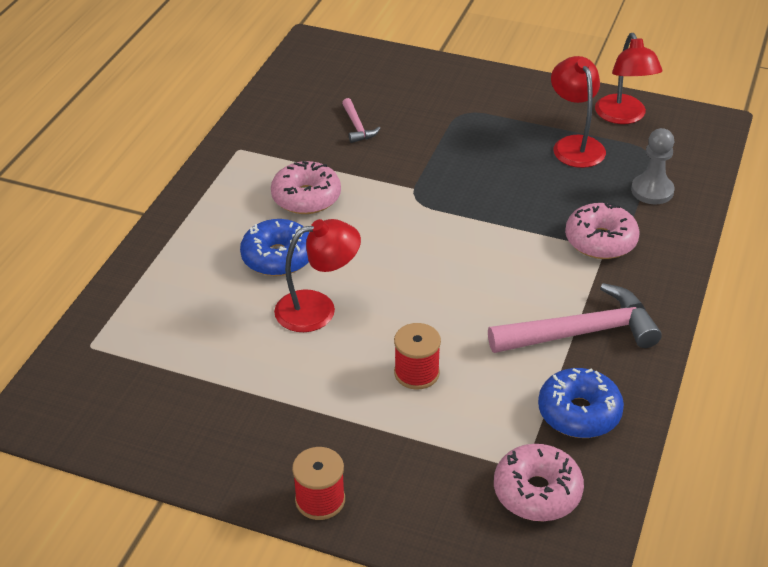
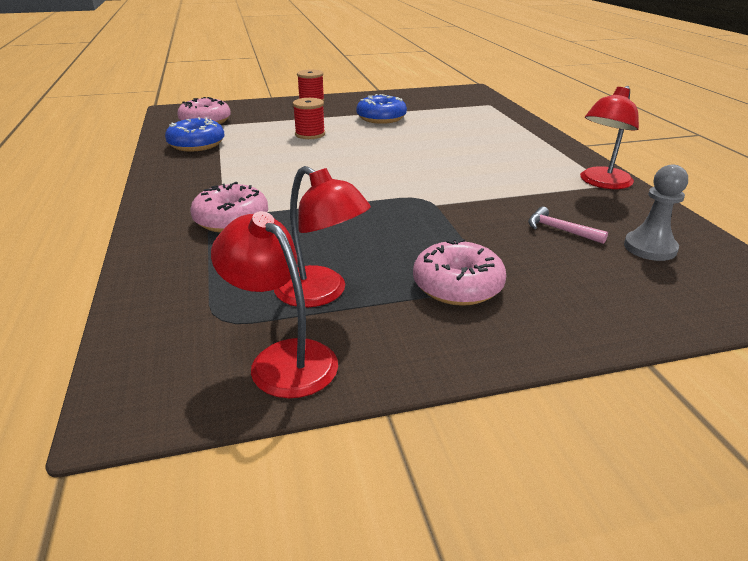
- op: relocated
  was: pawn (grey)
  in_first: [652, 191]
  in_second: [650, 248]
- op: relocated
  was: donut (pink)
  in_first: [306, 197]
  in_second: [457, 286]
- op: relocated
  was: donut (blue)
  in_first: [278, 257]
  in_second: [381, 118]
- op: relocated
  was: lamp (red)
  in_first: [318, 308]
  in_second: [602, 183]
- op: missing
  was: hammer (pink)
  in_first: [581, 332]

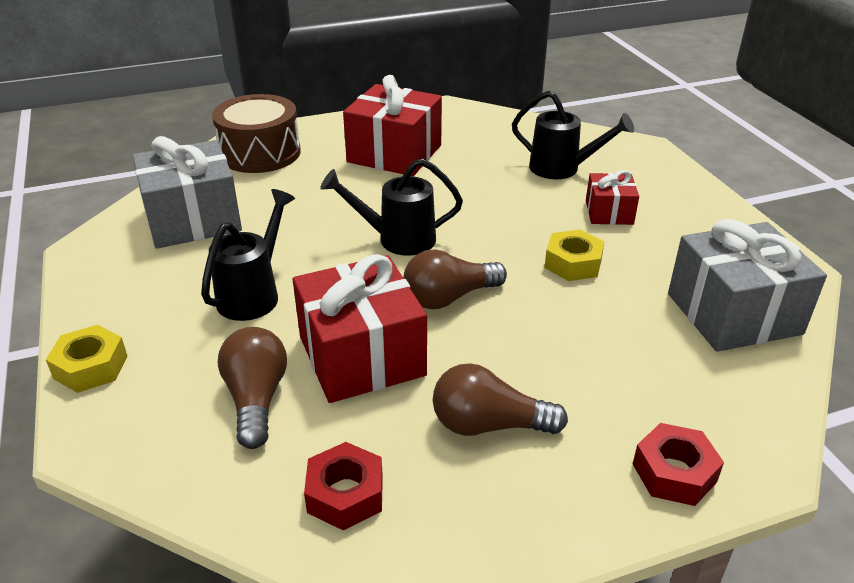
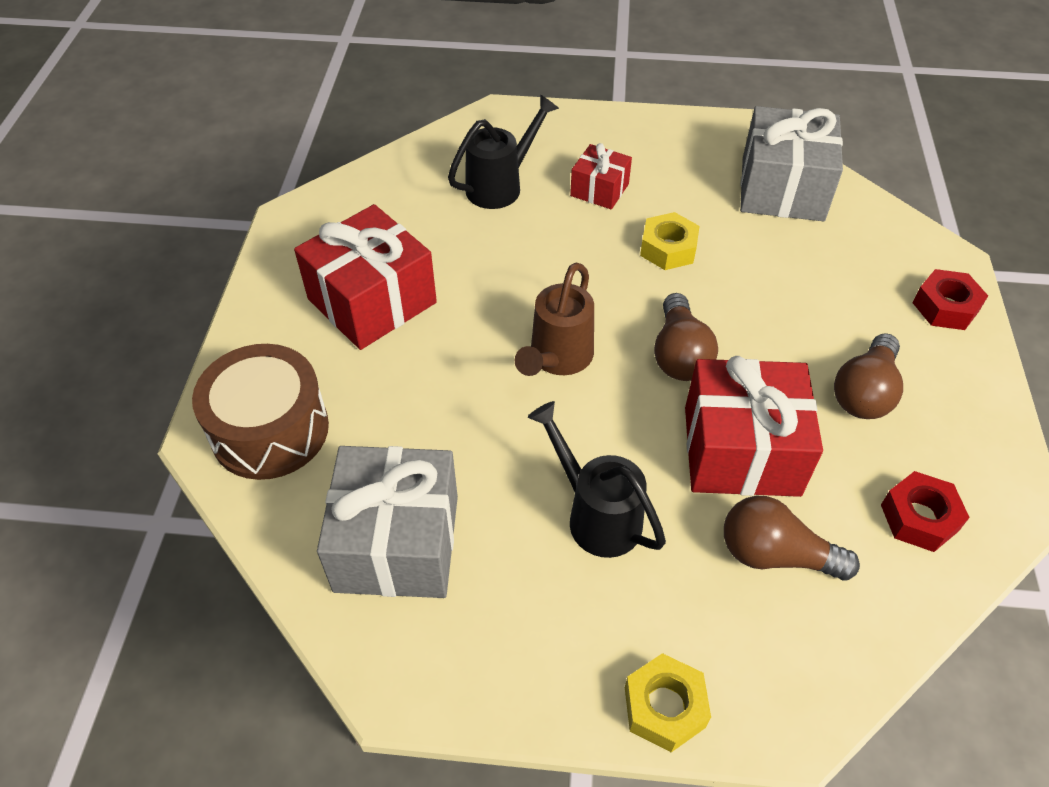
- op: colour
  was: watering can (black)
  now: watering can (brown)
  in_first: [398, 239]
  in_second: [557, 359]

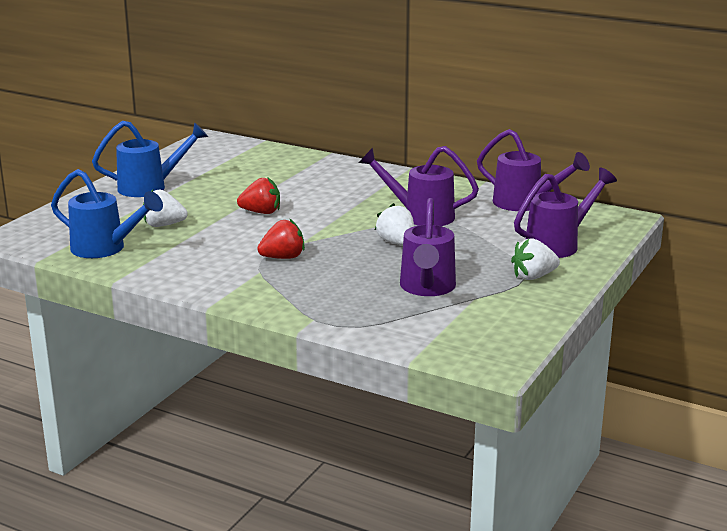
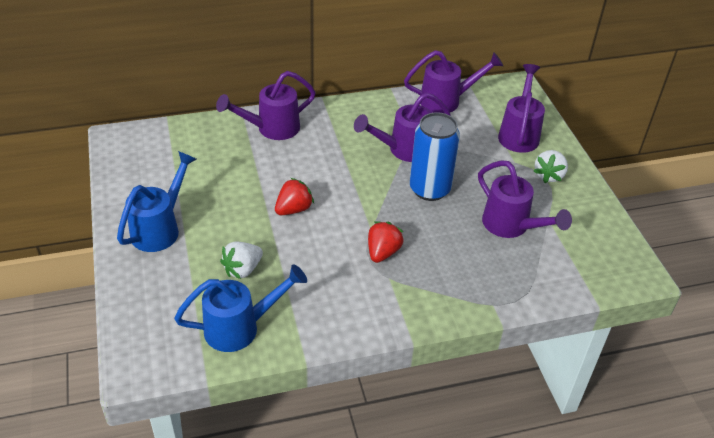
- op: exchanged
  was: strawberry (white)
  now: can (blue)
  in_first: [396, 243]
  in_second: [430, 189]
- op: appeared
  now: watering can (purple)
  in_second: [271, 129]

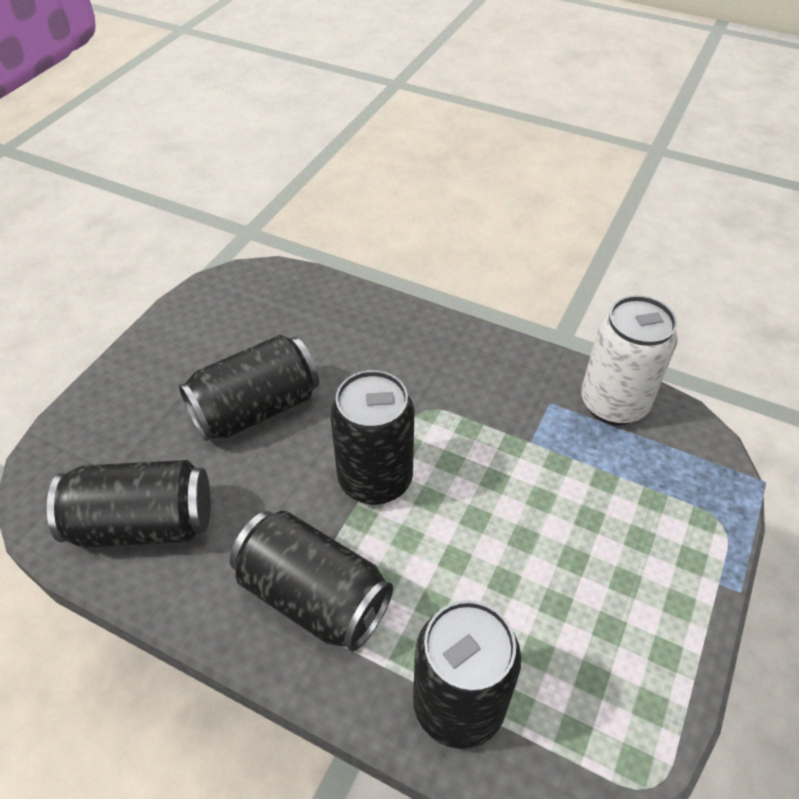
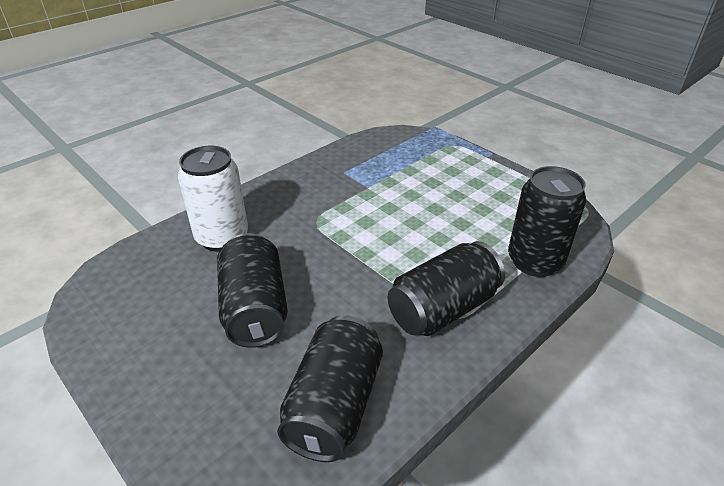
- op: relocated
  was: can (white)
  in_first: [613, 403]
  in_second: [222, 237]
- op: missing
  was: can (black)
  in_first: [375, 479]

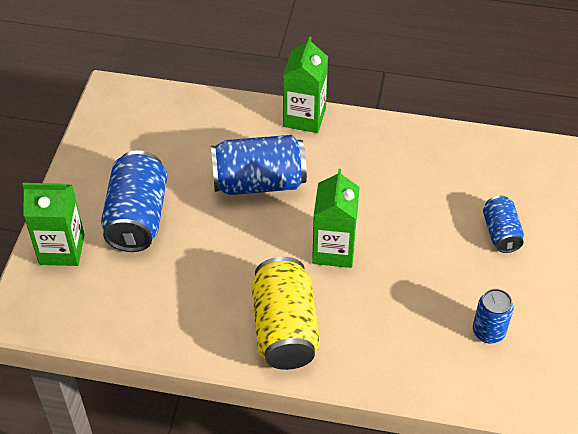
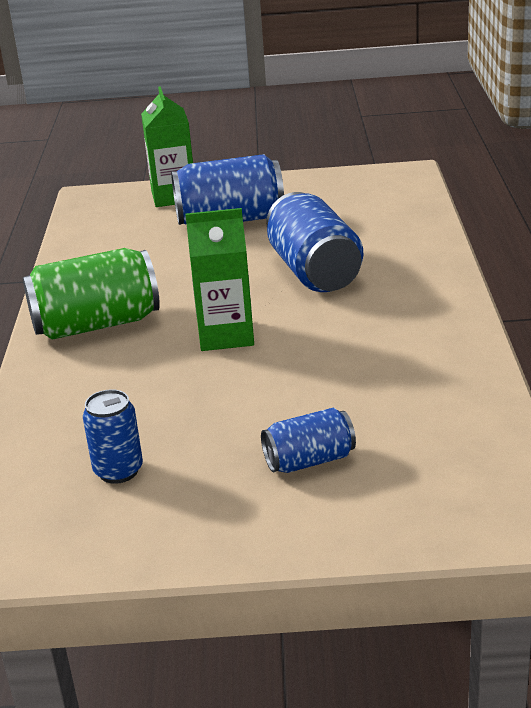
- op: missing
  was: carton (green)
  in_first: [304, 117]
- op: colour
  was: can (yellow)
  now: can (green)
  in_first: [284, 329]
  in_second: [96, 324]

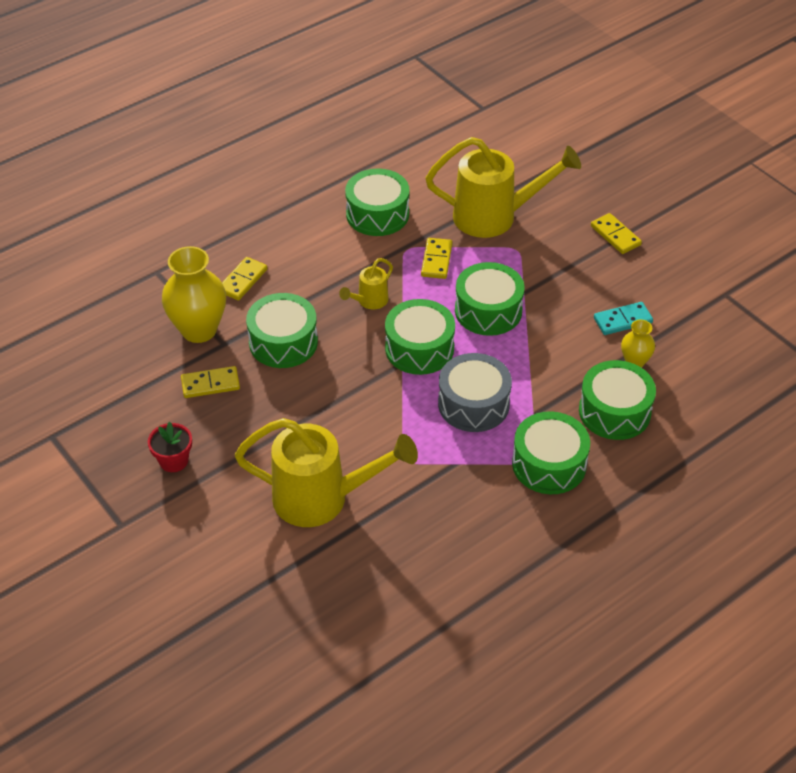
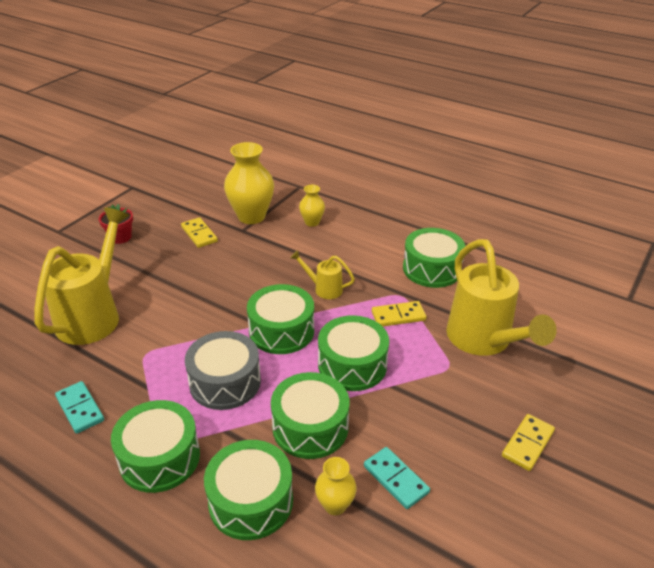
- op: exchanged
  was: domino (yellow)
  now: vase (yellow)
  in_first: [242, 280]
  in_second: [312, 222]
- op: relocated
  was: drum (green)
  in_first: [283, 342]
  in_second: [310, 427]
- op: spun
  was: watering can (yellow)
  in_first: [322, 498]
  in_second: [93, 315]
  clockwise: -150
- op: appeared
  now: domino (turquoise)
  in_second: [80, 409]

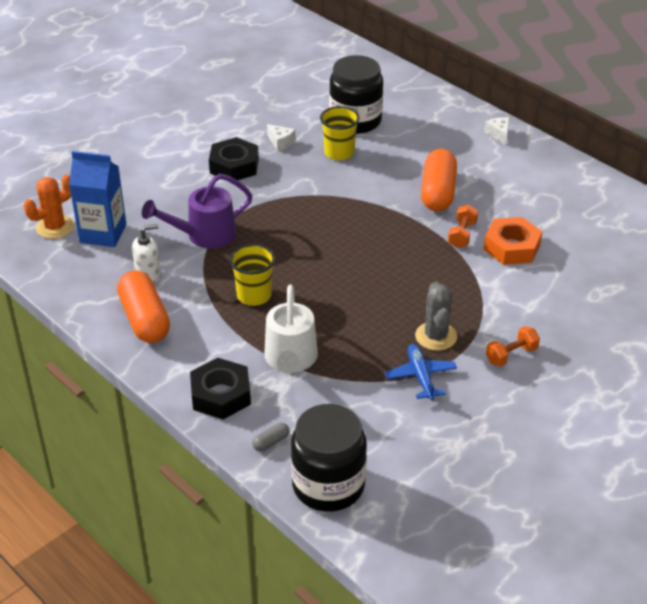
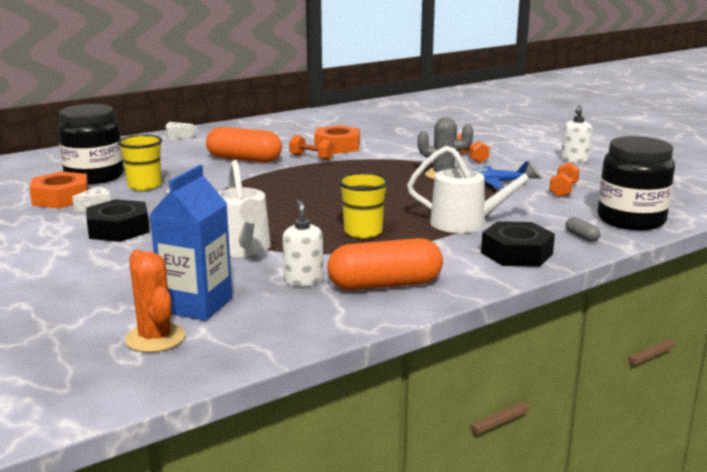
- op: colour
  was: watering can (purple)
  now: watering can (white)
  in_first: [204, 235]
  in_second: [243, 249]
- op: appeared
  now: soap dispenser (white)
  in_second: [574, 160]
- op: appeared
  now: dumbbell (orange)
  in_second: [563, 190]
- op: appeared
  now: nut (orange)
  in_second: [61, 198]

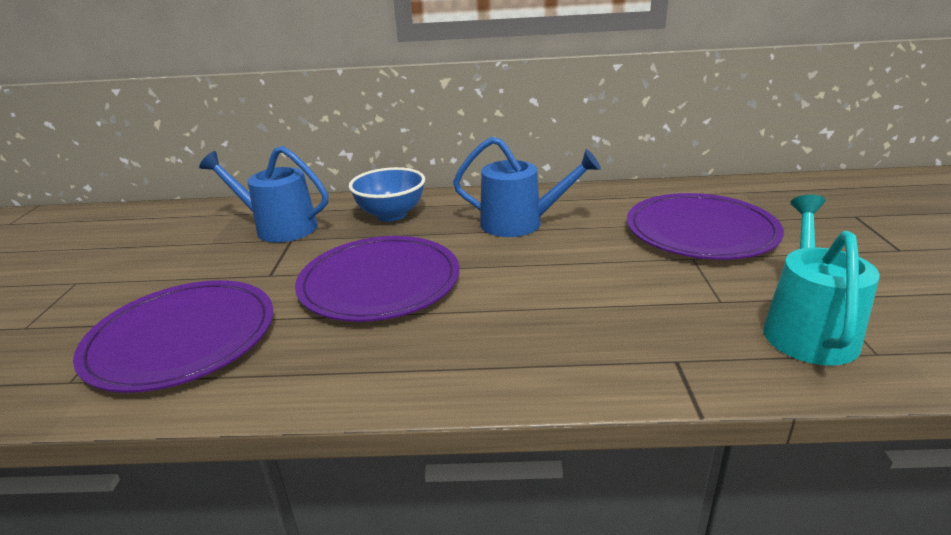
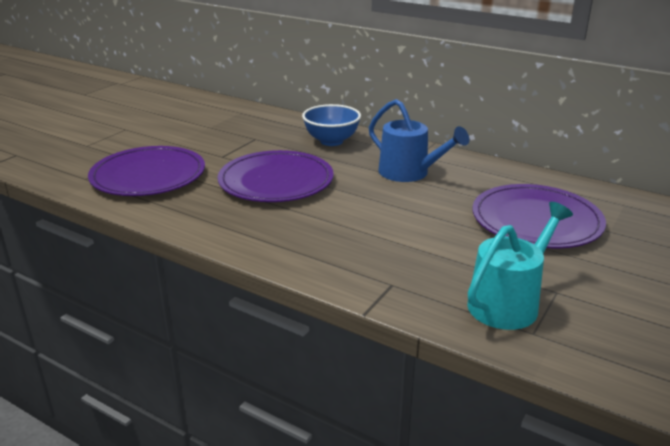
- op: missing
  was: watering can (blue)
  in_first: [279, 227]

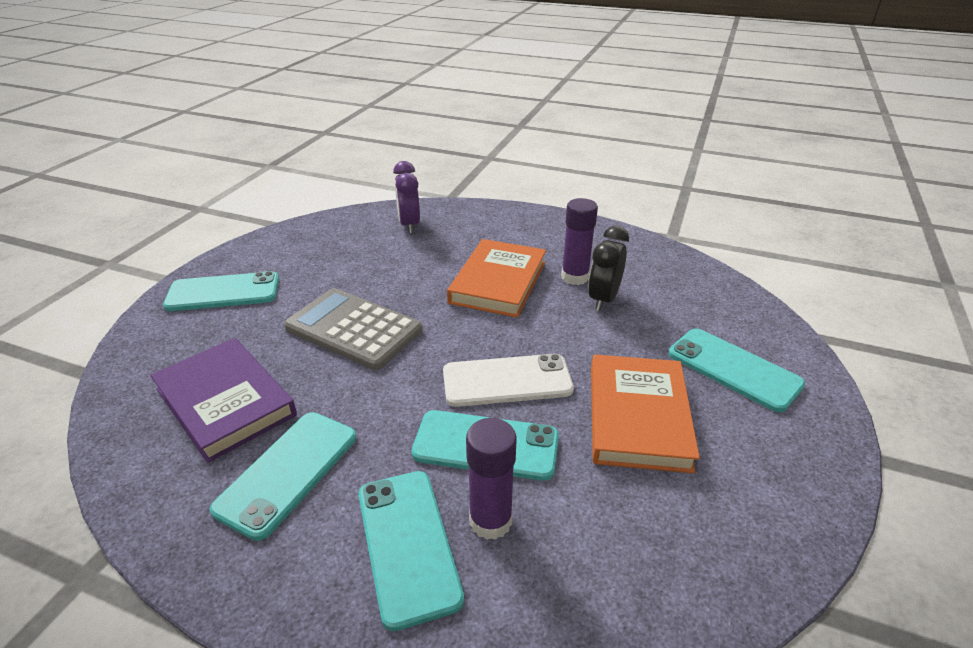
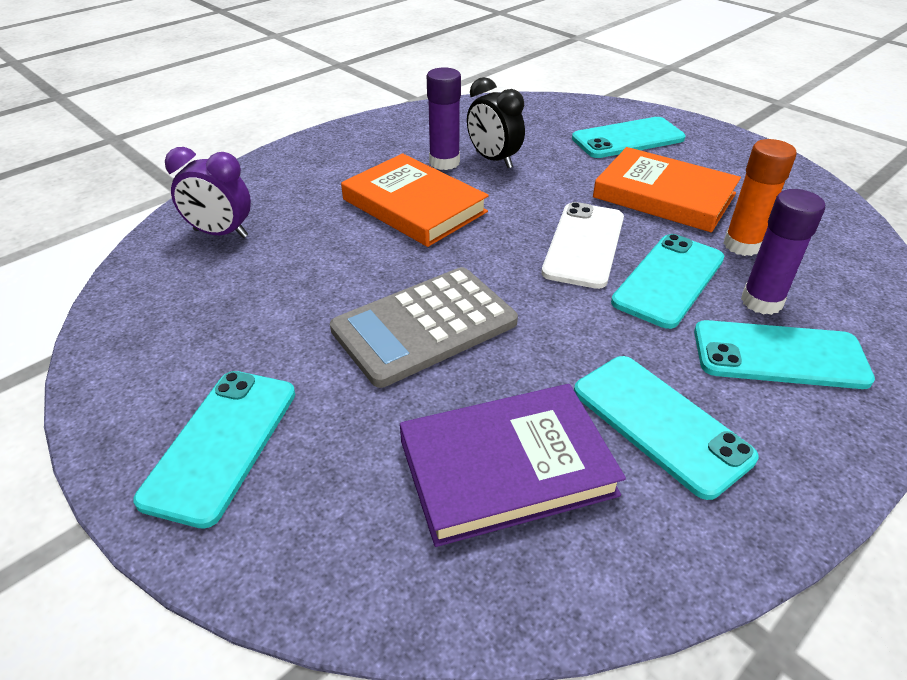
- op: appeared
  now: glue stick (orange)
  in_second: [742, 245]

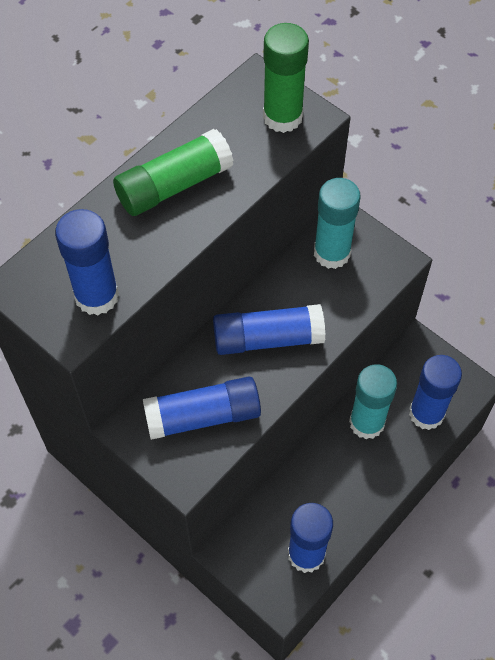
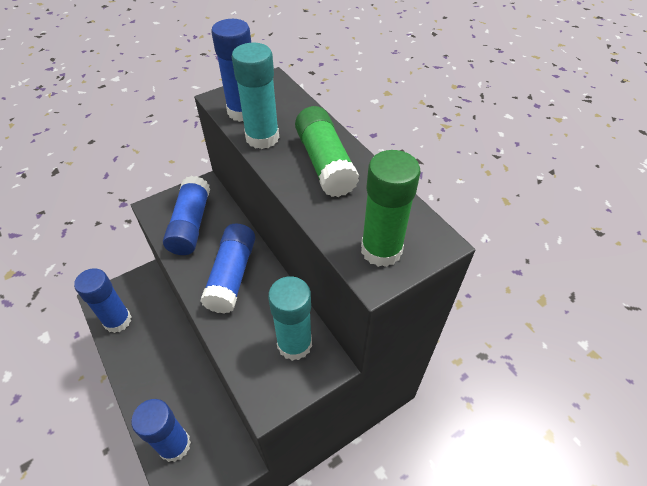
- op: relocated
  was: glue stick (turquoise)
  in_first: [366, 423]
  in_second: [262, 138]

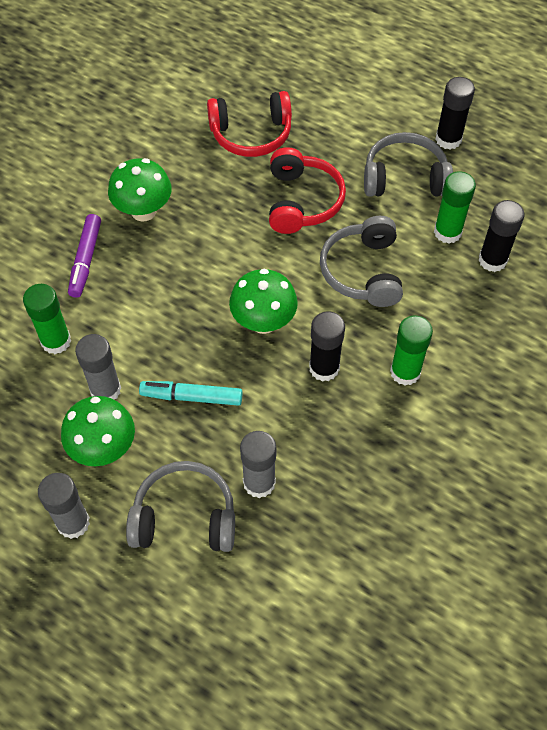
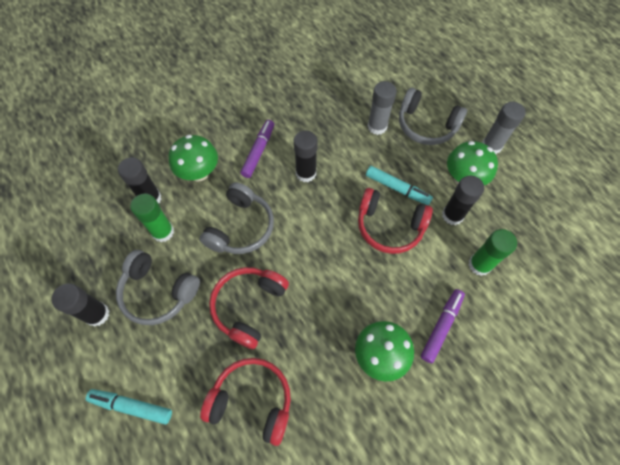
- op: relocated
  was: mushroom (green)
  in_first: [263, 322]
  in_second: [199, 173]
- op: exchanged
  was: glue stick (green)
  now: marker (purple)
  in_first: [405, 372]
  in_second: [258, 151]
- op: colour
  was: glue stick (grey)
  now: glue stick (black)
  in_first: [105, 390]
  in_second: [452, 215]
- op: appeared
  now: headphones (red)
  in_second: [389, 226]
- op: appeared
  now: marker (turquoise)
  in_second: [131, 406]

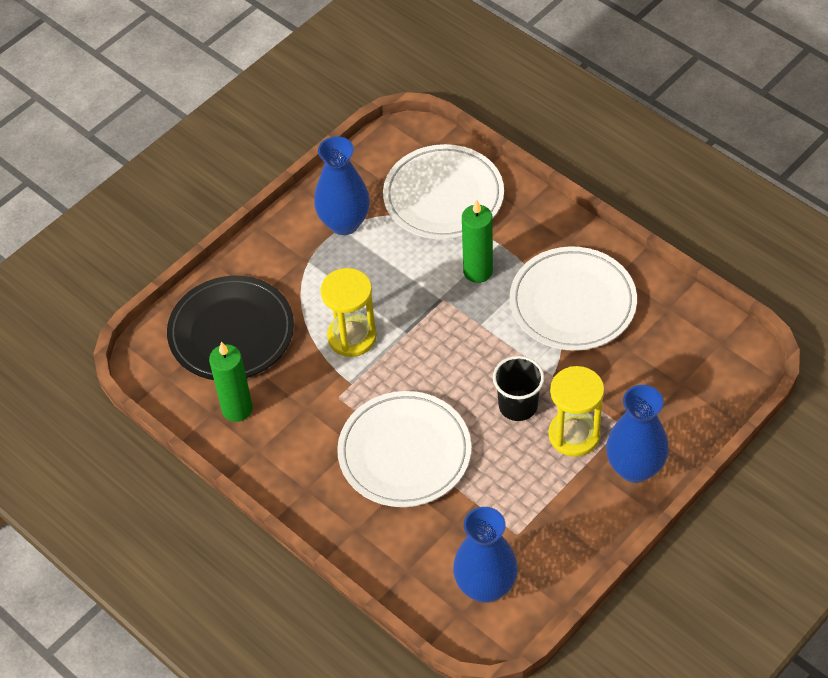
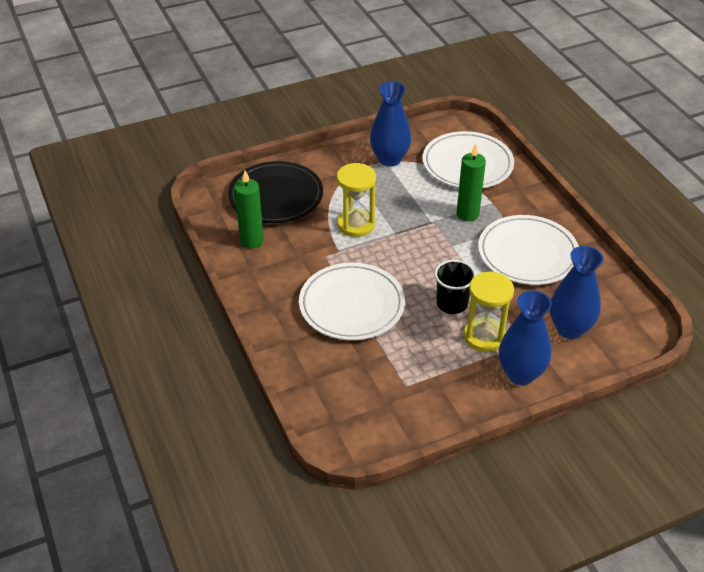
- op: relocated
  was: vase (blue)
  in_first: [485, 586]
  in_second: [569, 328]

